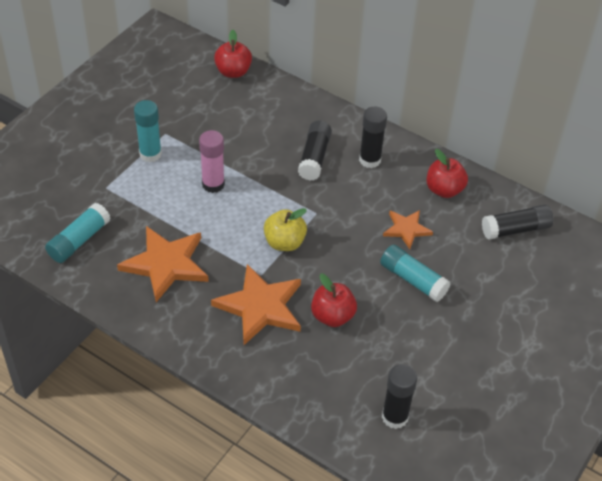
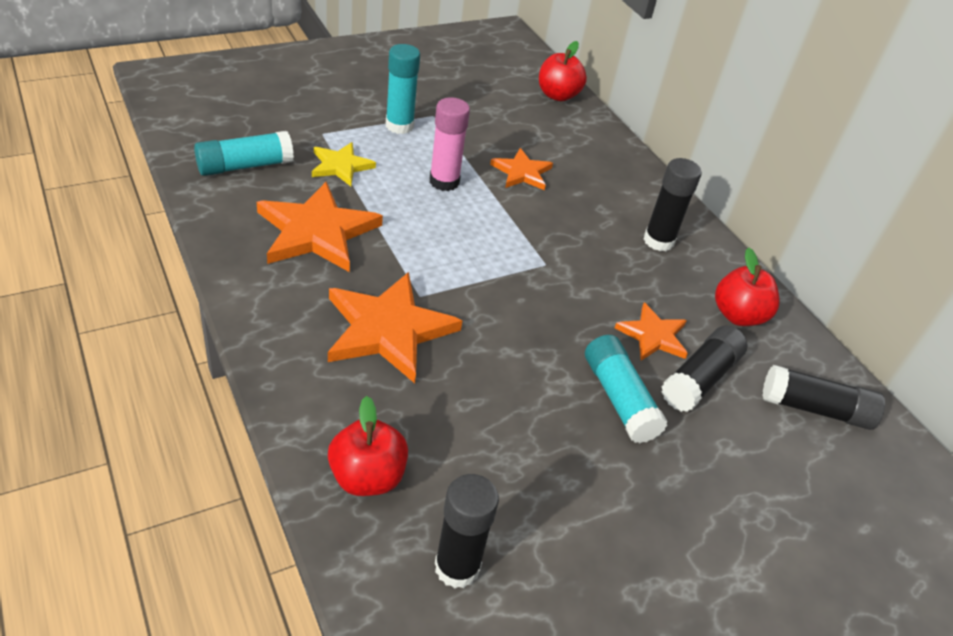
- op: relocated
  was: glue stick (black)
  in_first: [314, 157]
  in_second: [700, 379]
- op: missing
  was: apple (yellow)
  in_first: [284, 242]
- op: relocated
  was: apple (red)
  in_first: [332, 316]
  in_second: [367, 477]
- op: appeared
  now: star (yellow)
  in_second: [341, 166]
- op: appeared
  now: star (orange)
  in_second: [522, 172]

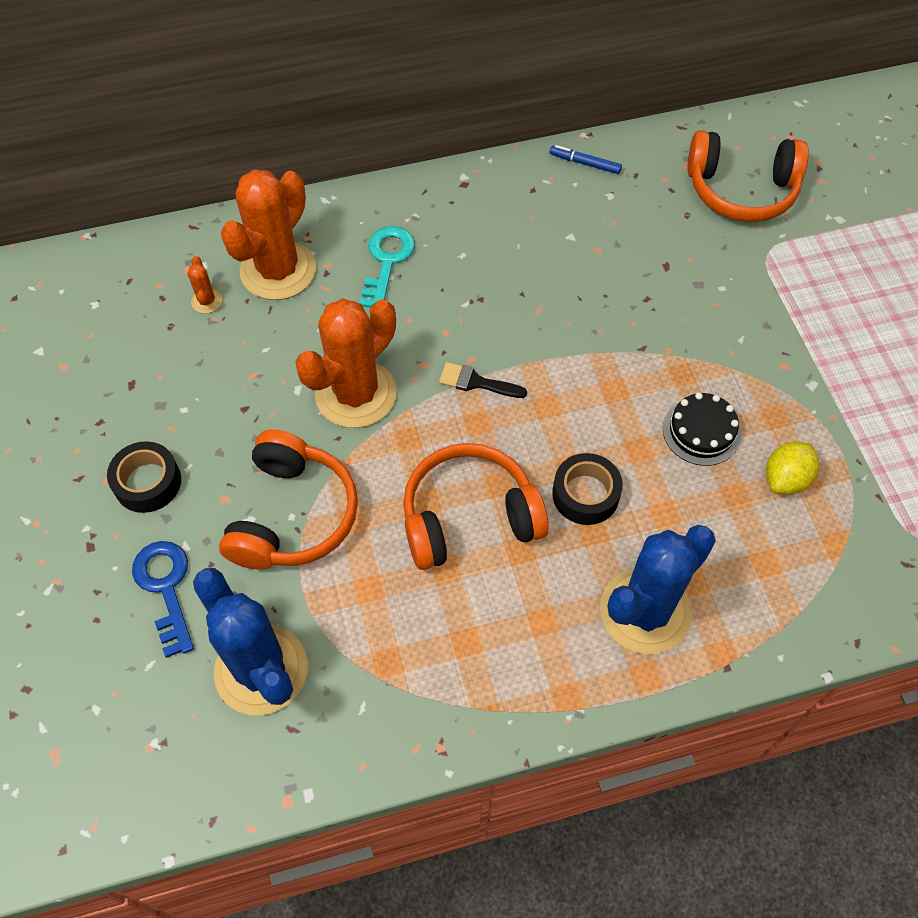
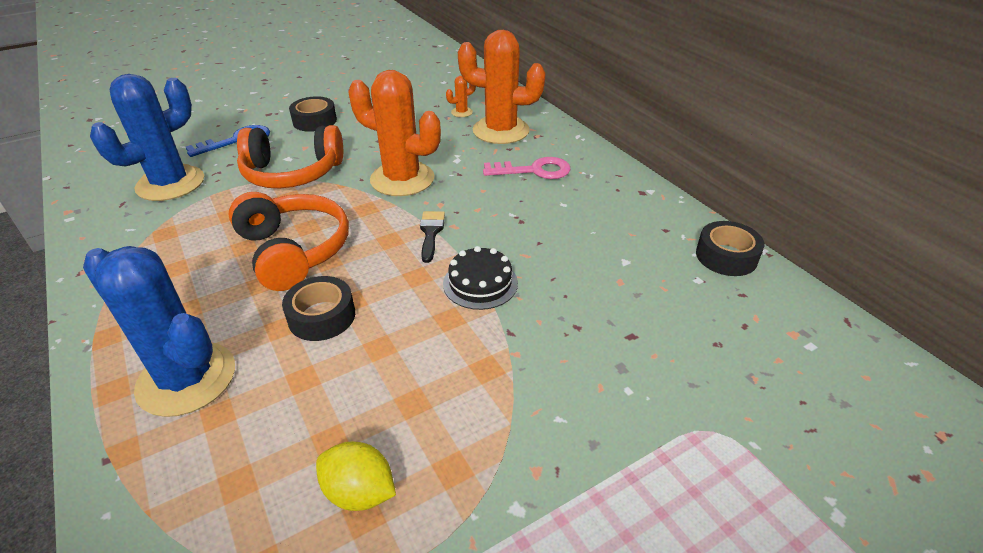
- op: missing
  was: headphones (orange)
  in_first: [741, 190]
- op: exchanged
  was: marker (blue)
  now: tape (black)
  in_first: [585, 163]
  in_second: [726, 256]
- op: colour
  was: key (turquoise)
  now: key (pink)
  in_first: [387, 262]
  in_second: [534, 170]
- op: relocated
  was: cake (black)
  in_first: [701, 431]
  in_second: [480, 283]

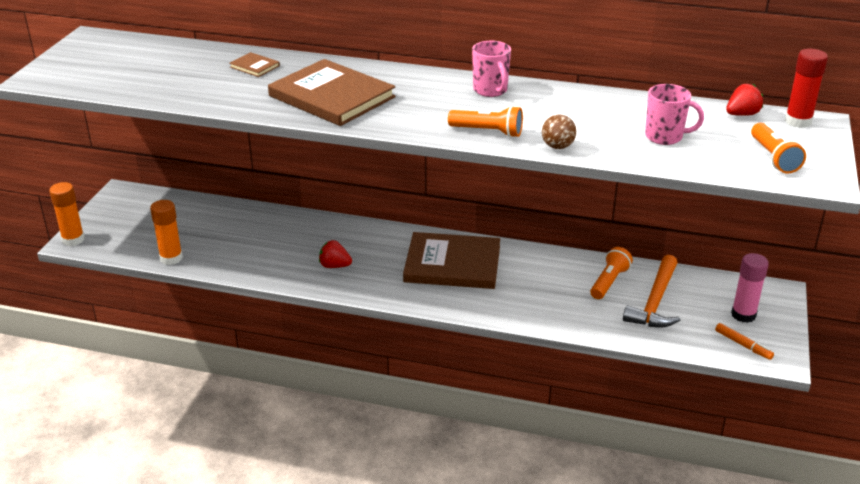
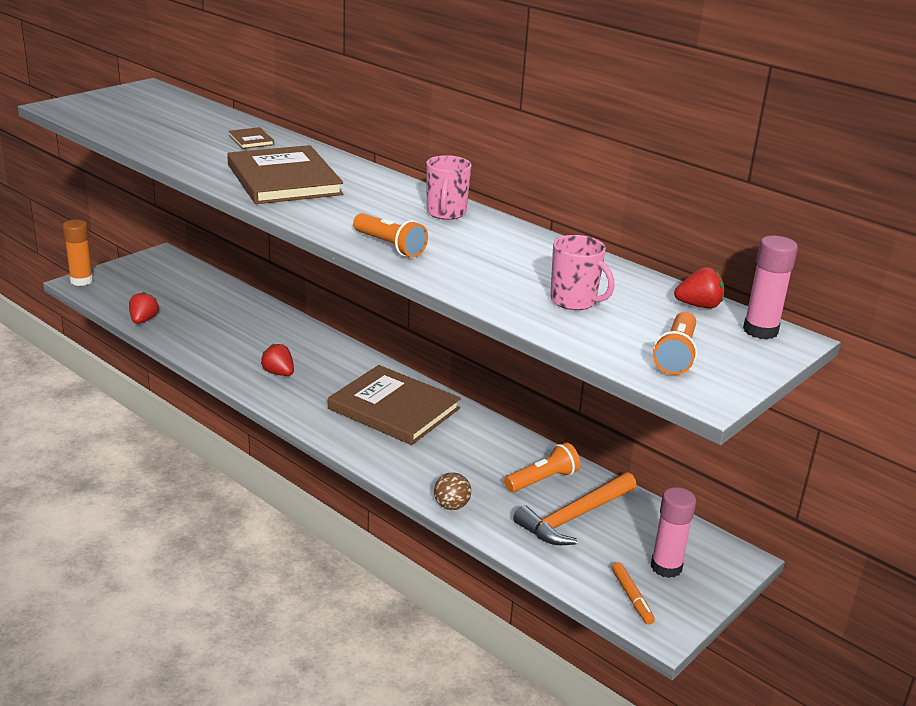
- op: colour
  was: glue stick (red)
  now: glue stick (pink)
  in_first: [798, 121]
  in_second: [760, 330]
- op: relocated
  was: ball (brown)
  in_first: [557, 146]
  in_second: [451, 506]
- op: exchanged
  was: glue stick (orange)
  now: strawberry (red)
  in_first: [171, 258]
  in_second: [143, 320]

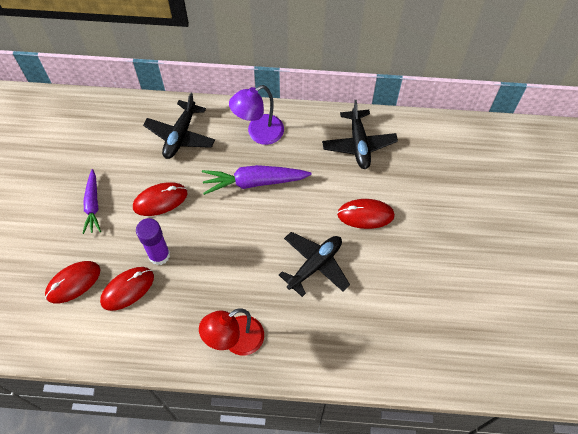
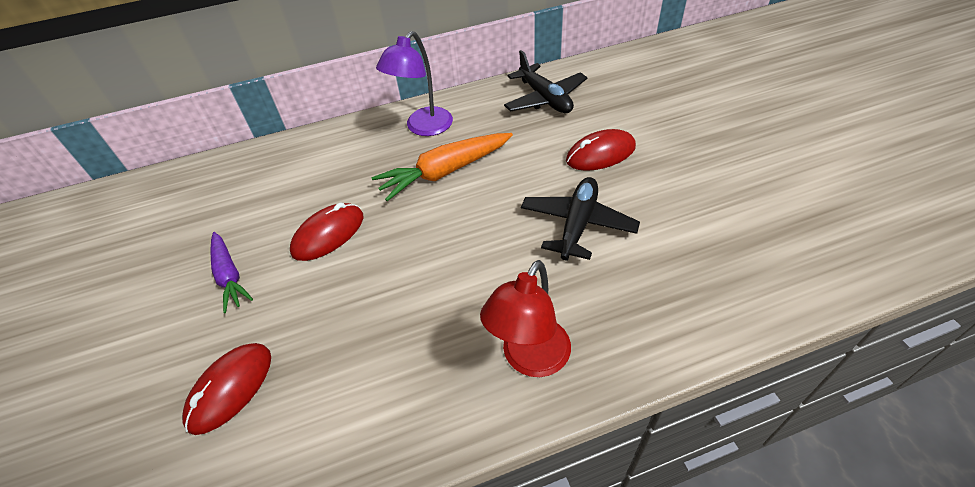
- op: missing
  was: plane (black)
  in_first: [180, 135]
- op: colour
  was: carrot (purple)
  now: carrot (orange)
  in_first: [254, 182]
  in_second: [444, 172]
- op: missing
  was: glue stick (purple)
  in_first: [159, 255]
- op: missing
  was: mouse (red)
  in_first: [127, 289]

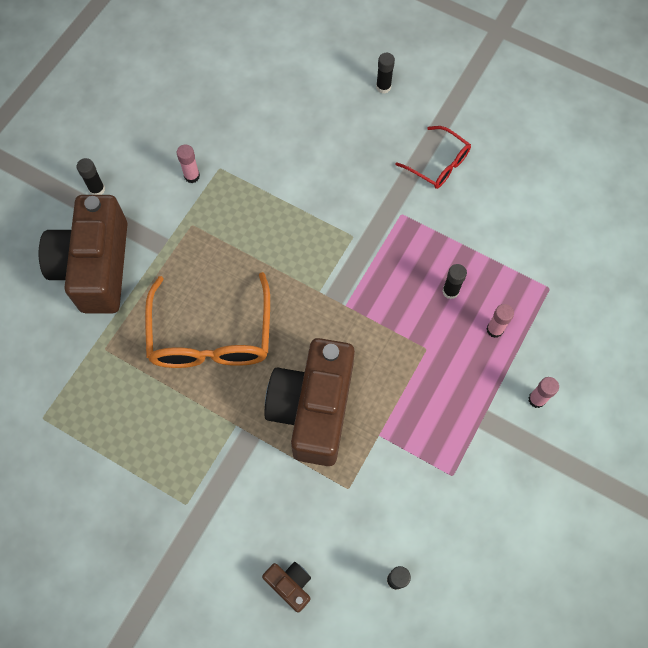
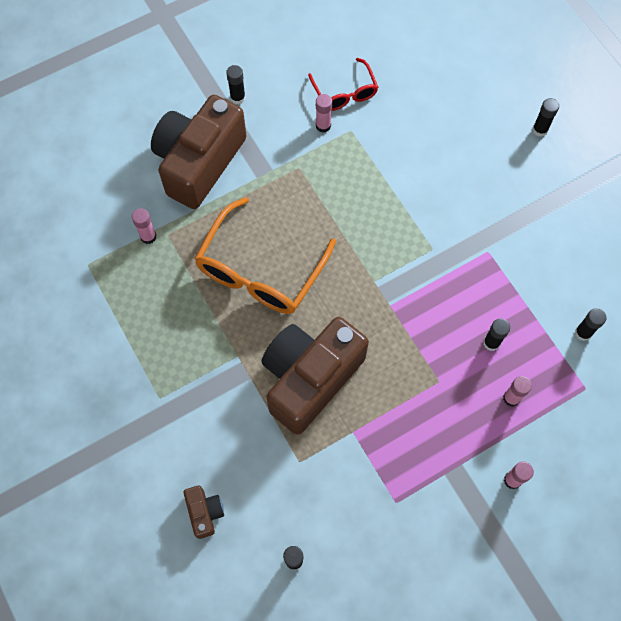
- op: relocated
  was: glasses (red)
  in_first: [438, 164]
  in_second: [345, 92]
- op: appeared
  now: glue stick (pink)
  in_second: [148, 236]
- op: appeared
  now: glue stick (black)
  in_second: [583, 333]

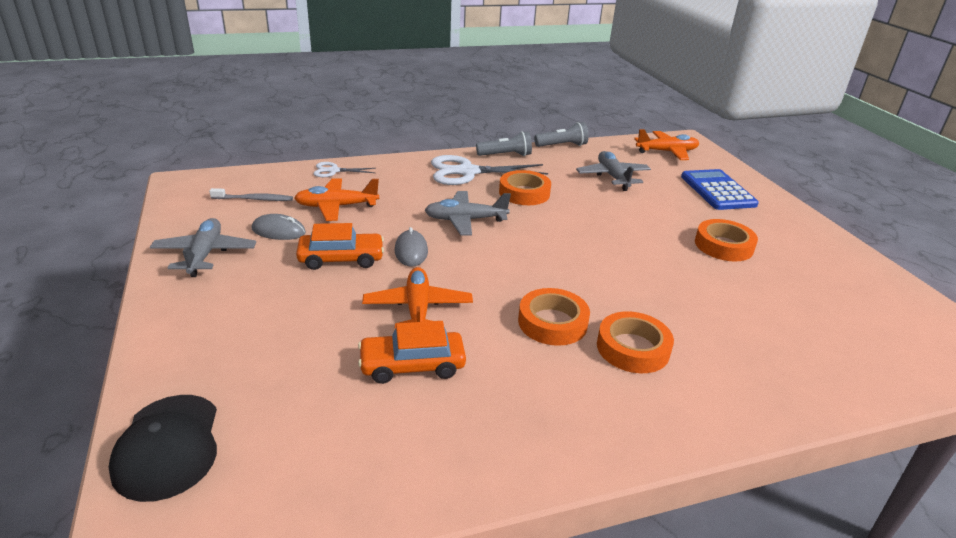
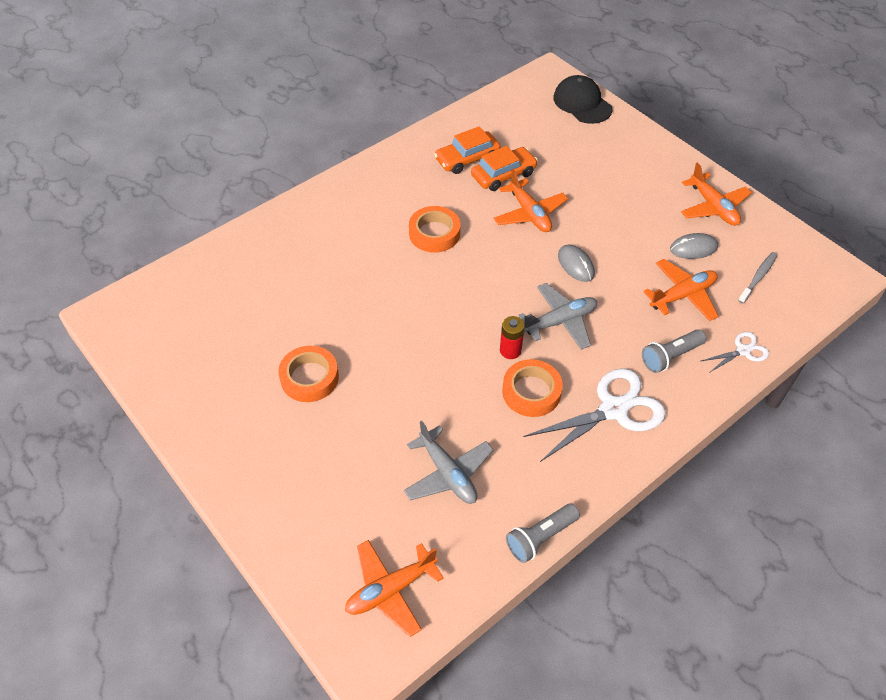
- op: relocated
  was: flashlight (grey)
  in_first: [505, 155]
  in_second: [670, 356]
- op: missing
  was: calculator (blue)
  in_first: [717, 190]
- op: spun
  was: toothbrush (grey)
  in_first: [254, 199]
  in_second: [758, 277]
  clockwise: 150
- op: colour
  was: plane (grey)
  now: plane (orange)
  in_first: [205, 254]
  in_second: [713, 207]
- op: relocated
  was: car (orange)
  in_first: [341, 259]
  in_second: [467, 158]
- op: missing
  was: tape (orange)
  in_first: [632, 348]
- op: appeared
  now: battery (red)
  in_second: [510, 350]

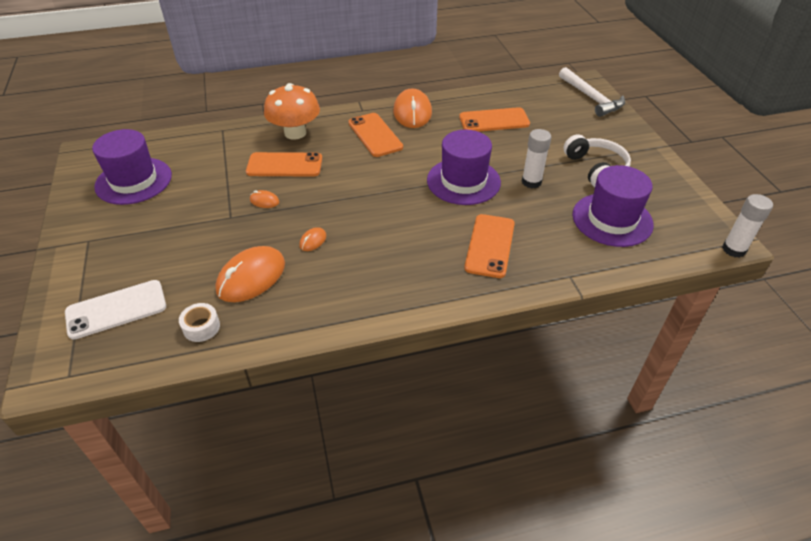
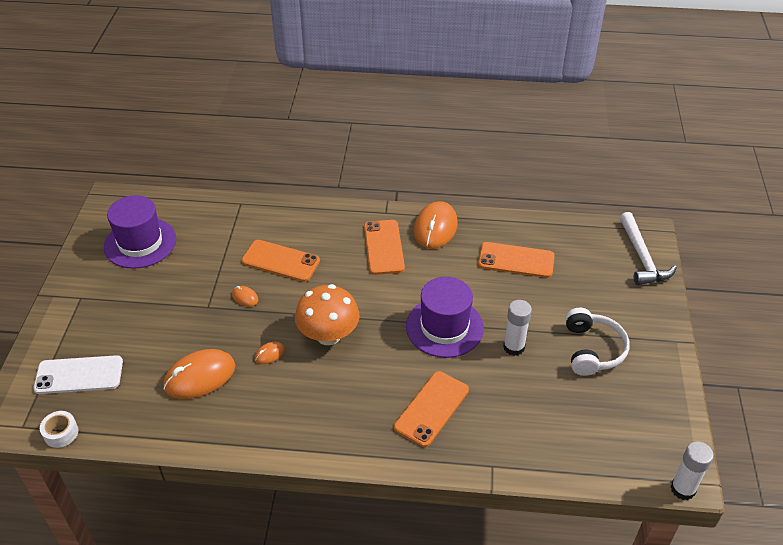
- op: relocated
  was: mushroom (orange)
  in_first: [295, 133]
  in_second: [328, 335]
- op: missing
  was: hat (purple)
  in_first: [612, 219]
- op: relocated
  was: tape (white)
  in_first: [201, 327]
  in_second: [61, 433]

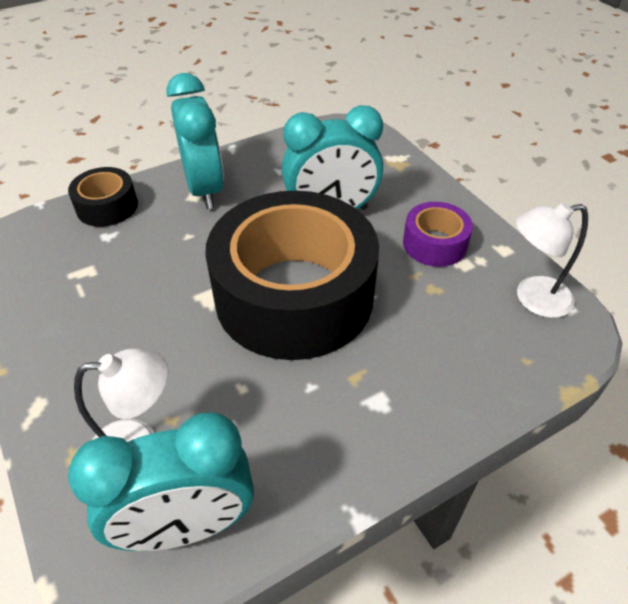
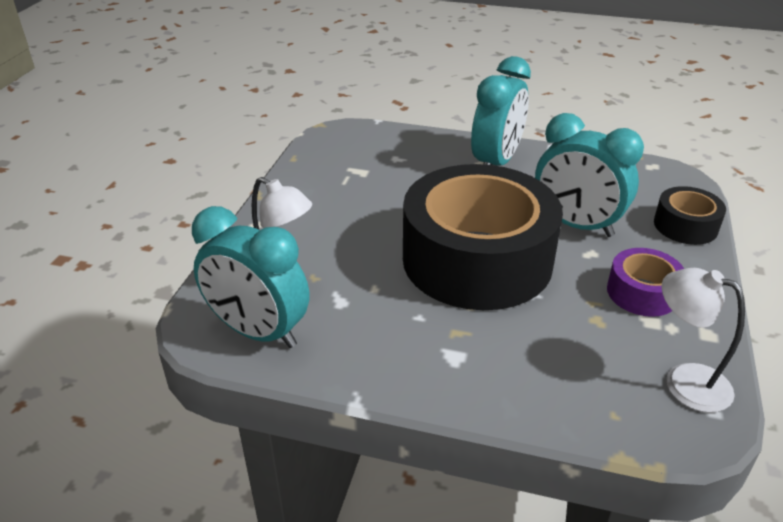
- op: relocated
  was: tape (black)
  in_first: [107, 206]
  in_second: [685, 226]

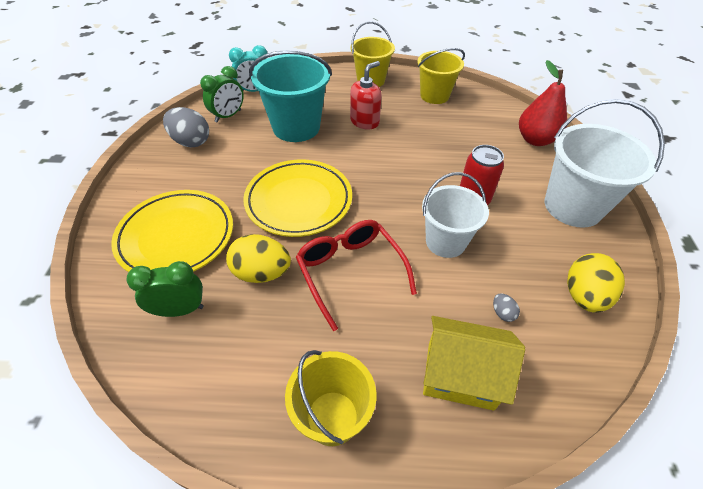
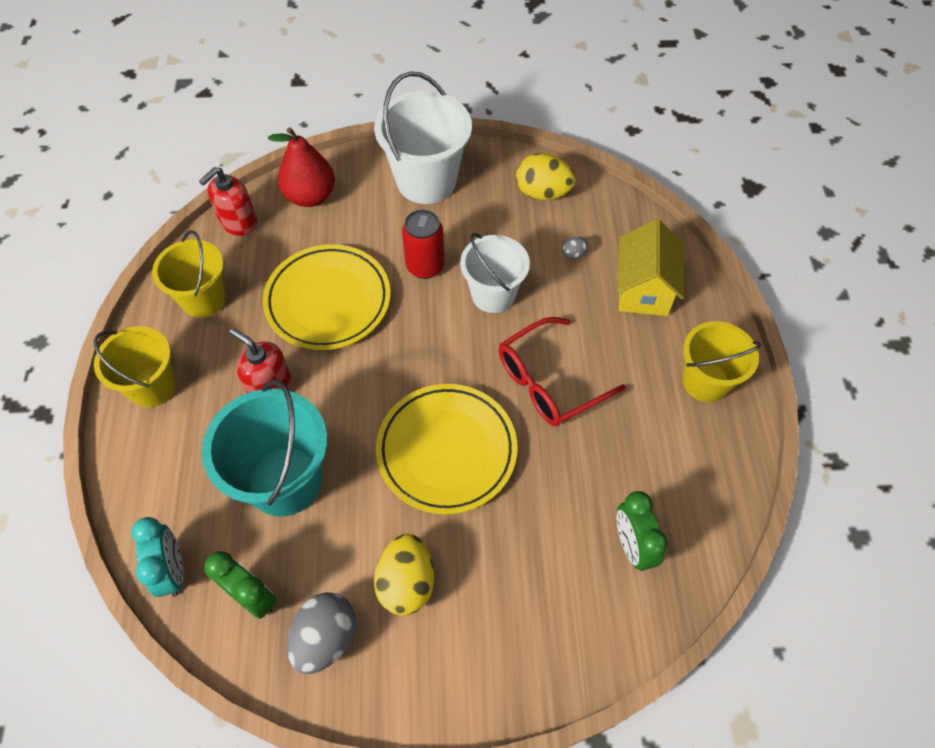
- op: relocated
  was: plate (yellow)
  in_first: [176, 236]
  in_second: [328, 301]
- op: relocated
  was: egg (yellow)
  in_first: [261, 273]
  in_second: [406, 582]
- op: appeared
  now: soap dispenser (red)
  in_second: [238, 222]

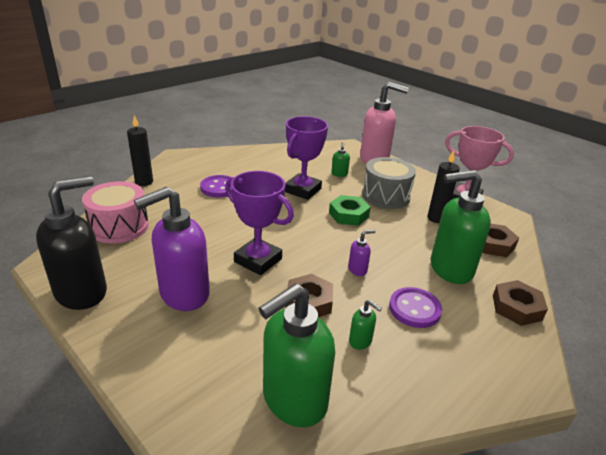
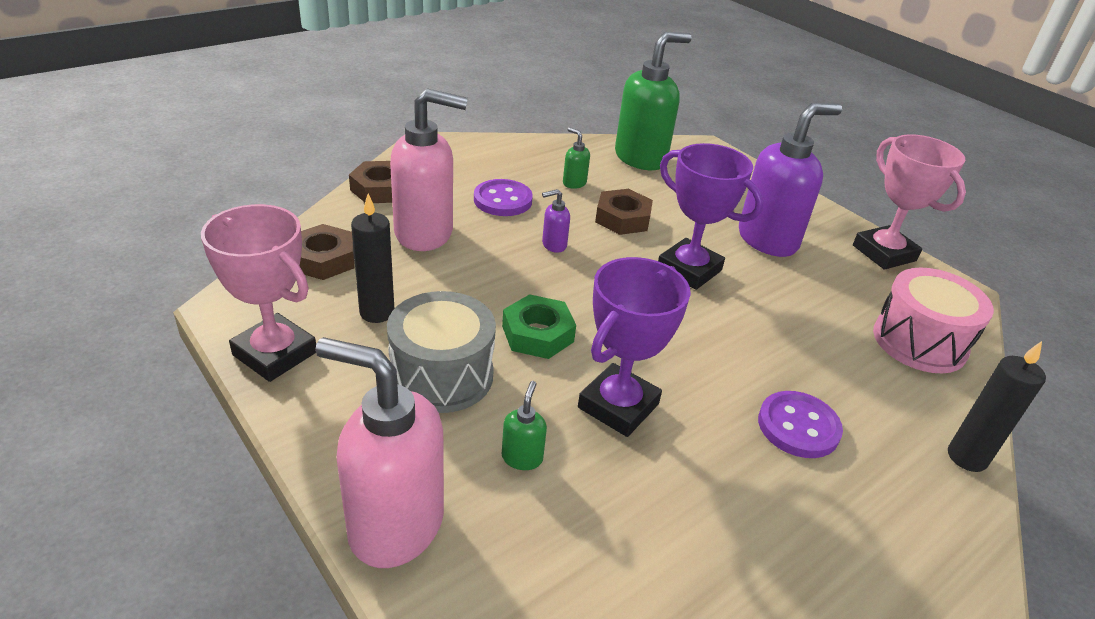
- op: colour
  was: soap dispenser (green)
  now: soap dispenser (pink)
  in_first: [450, 269]
  in_second: [425, 233]
- op: exchanged
  was: soap dispenser (black)
  now: trophy (pink)
  in_first: [82, 292]
  in_second: [884, 253]

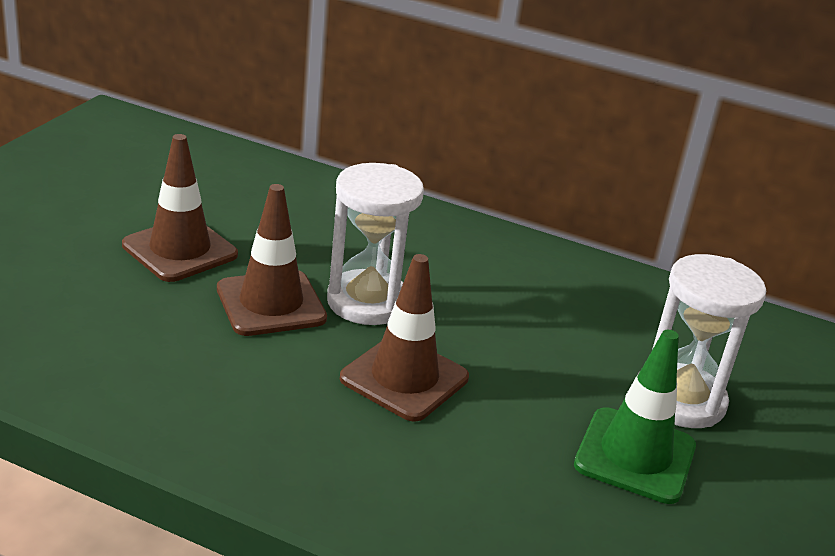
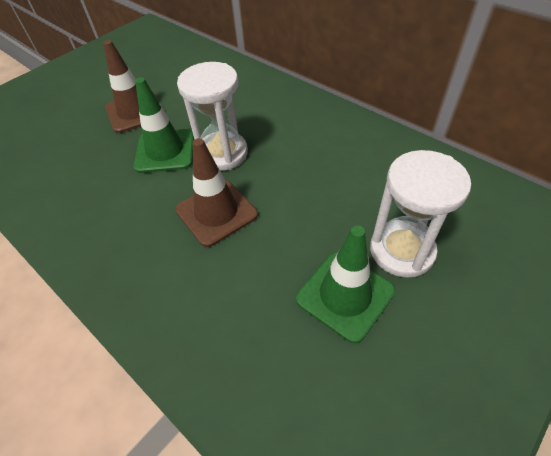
- op: colour
  was: traffic cone (brown)
  now: traffic cone (green)
  in_first: [271, 304]
  in_second: [165, 151]

